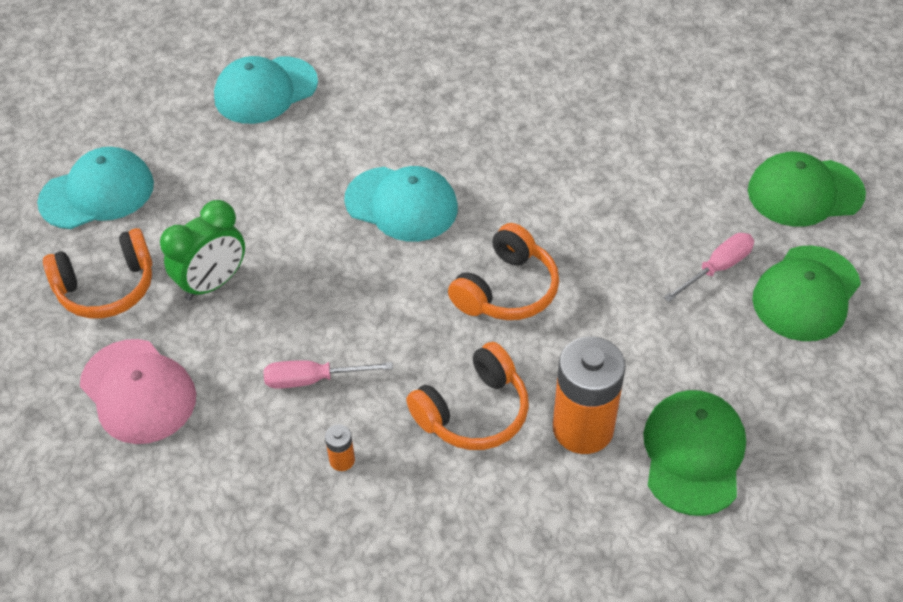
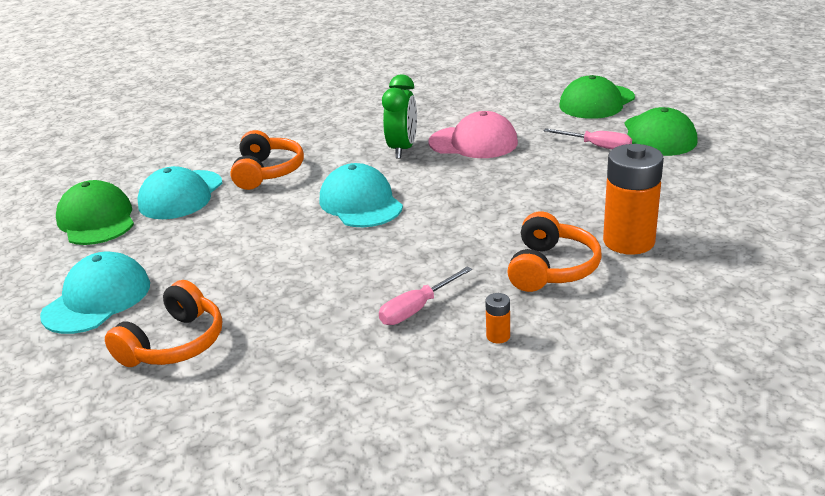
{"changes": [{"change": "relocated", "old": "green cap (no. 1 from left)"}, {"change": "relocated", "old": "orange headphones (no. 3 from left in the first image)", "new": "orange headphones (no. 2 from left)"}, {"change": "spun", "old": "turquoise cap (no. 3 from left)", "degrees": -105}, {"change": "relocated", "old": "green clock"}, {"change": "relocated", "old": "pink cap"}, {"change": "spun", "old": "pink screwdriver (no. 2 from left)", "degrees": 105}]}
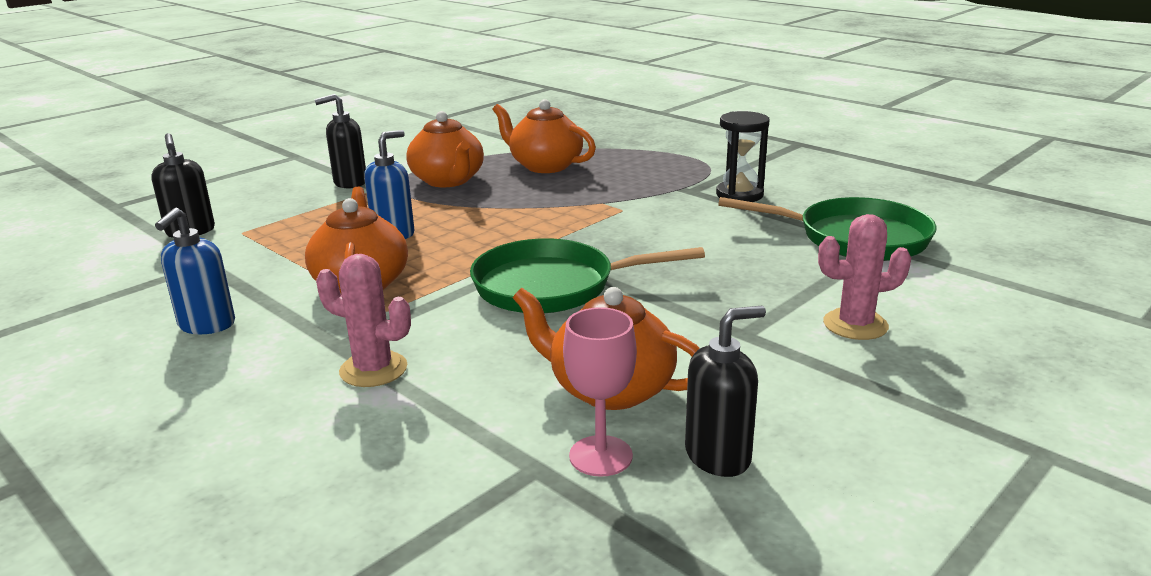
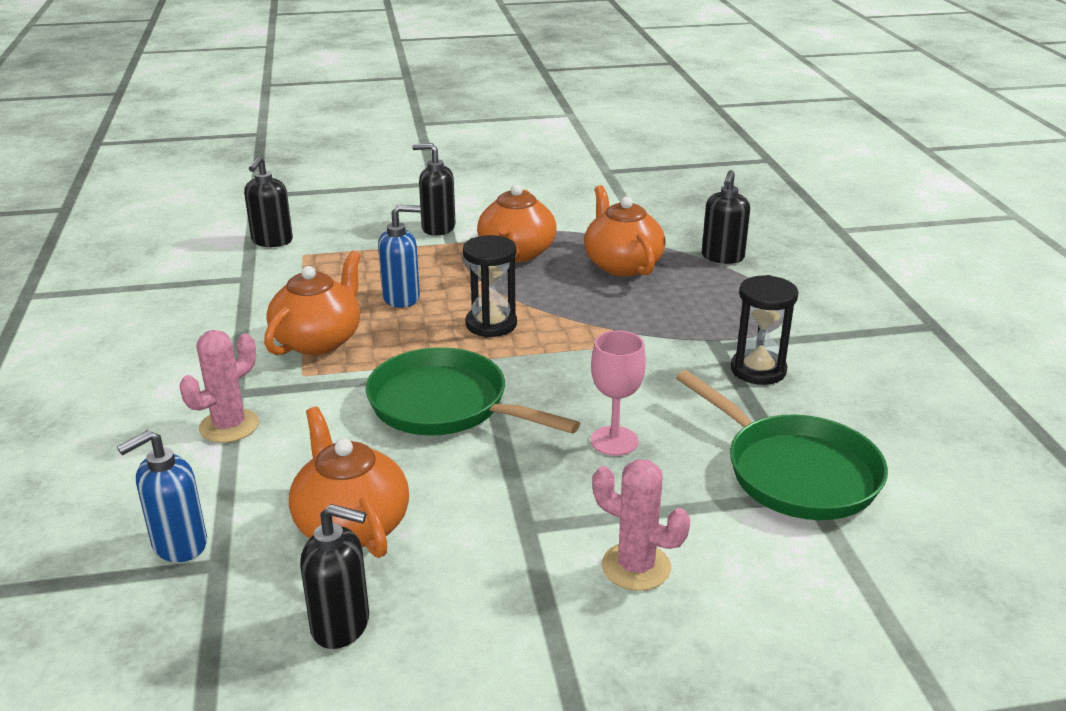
{"changes": [{"change": "relocated", "old": "blue soap dispenser (no. 1 from left)"}, {"change": "spun", "old": "pink cactus (no. 1 from left)", "degrees": 75}, {"change": "appeared", "new": "black hourglass (no. 1 from left)"}, {"change": "relocated", "old": "pink goblet"}, {"change": "appeared", "new": "black soap dispenser (no. 4 from left)"}]}
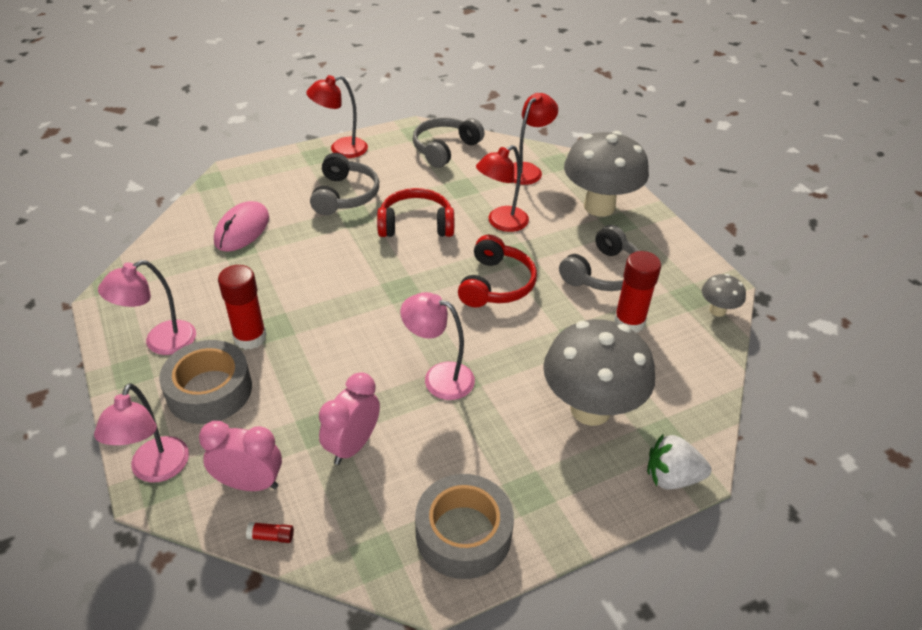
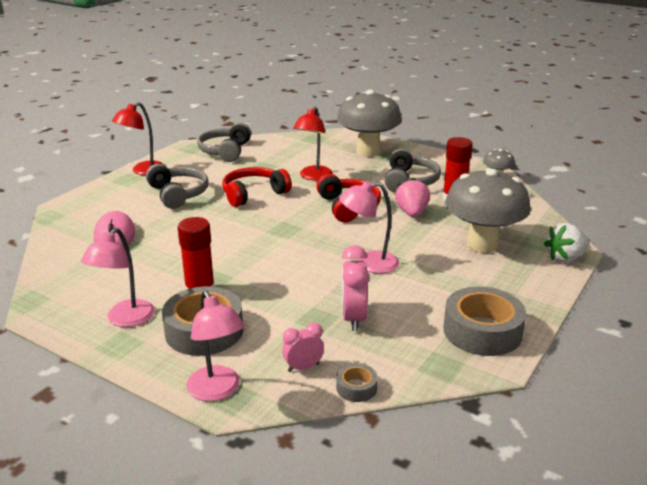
{"changes": [{"change": "size", "old": "pink clock (no. 1 from left)", "factor": 0.62}, {"change": "exchanged", "old": "red glue stick (no. 2 from left)", "new": "grey tape (no. 2 from left)"}, {"change": "appeared", "new": "pink strawberry"}, {"change": "missing", "old": "red lamp (no. 3 from left)"}]}
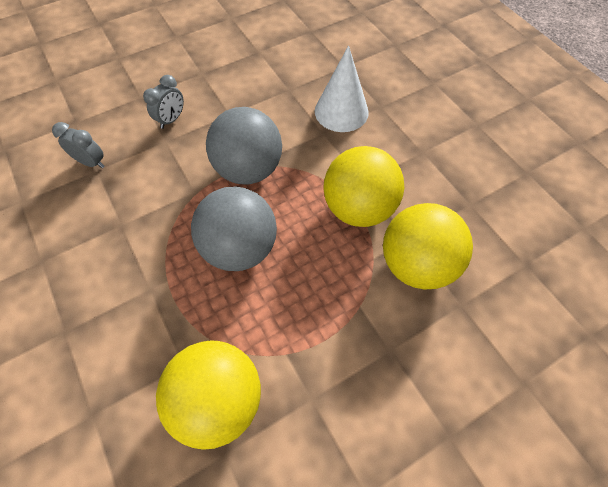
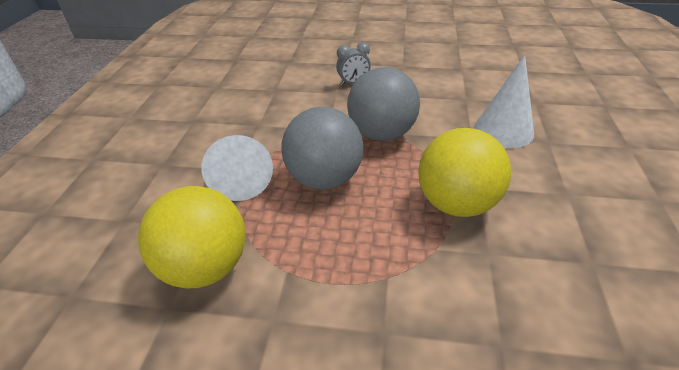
{"changes": [{"change": "appeared", "new": "white cone (no. 1 from left)"}, {"change": "missing", "old": "grey clock (no. 1 from left)"}, {"change": "missing", "old": "yellow ball (no. 3 from left)"}]}
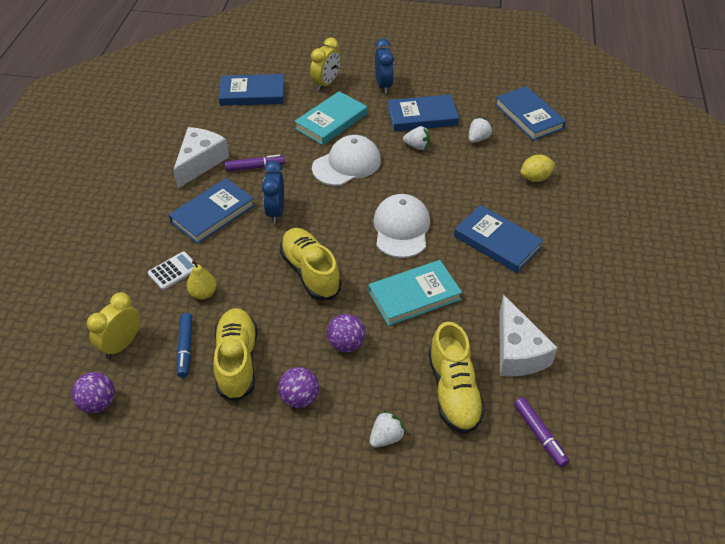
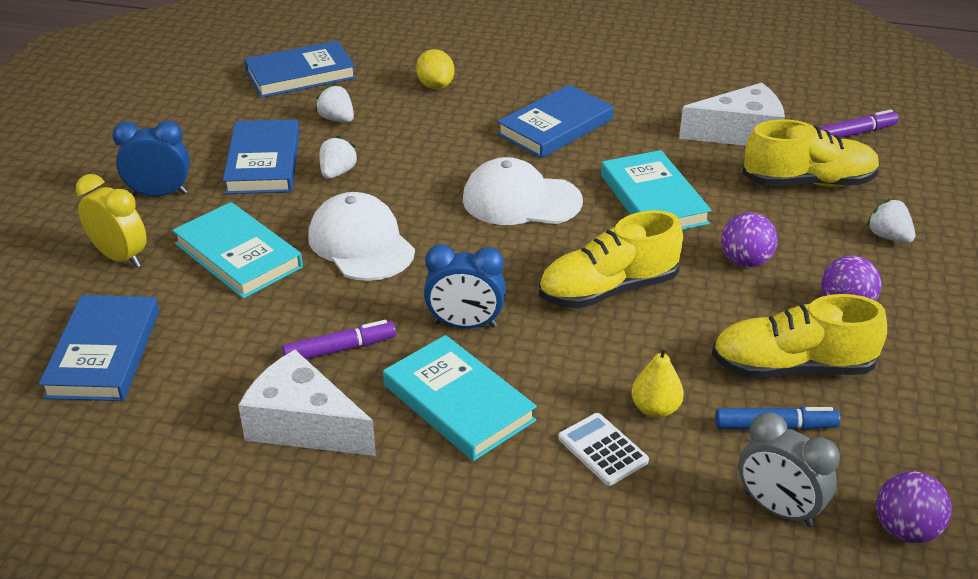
{"changes": [{"change": "spun", "old": "purple marker (no. 1 from left)", "degrees": 75}, {"change": "colour", "old": "blue book (no. 1 from left)", "new": "turquoise book (no. 2 from left)"}, {"change": "colour", "old": "yellow clock (no. 1 from left)", "new": "grey clock"}]}
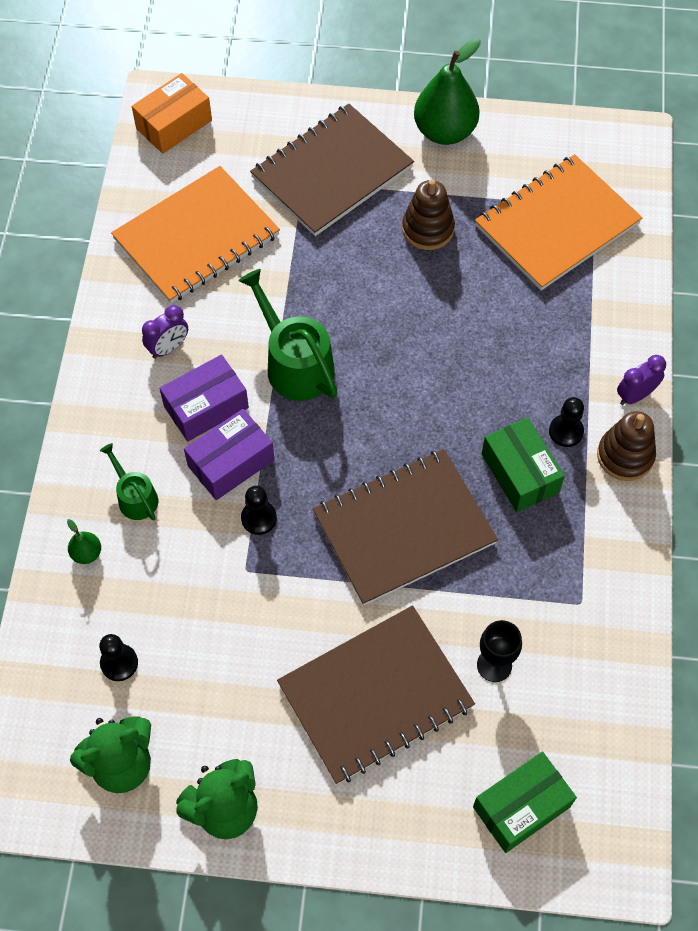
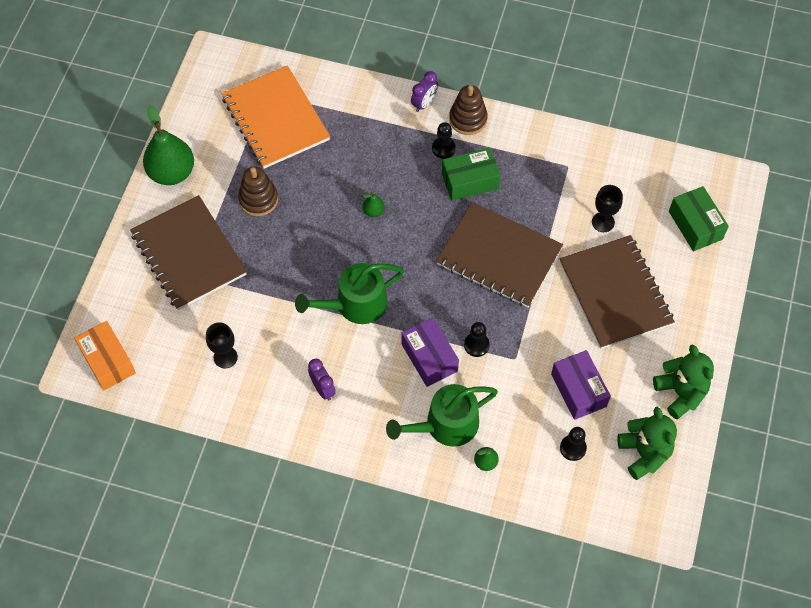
{"changes": [{"change": "exchanged", "old": "orange notebook (no. 1 from left)", "new": "black goblet (no. 1 from left)"}, {"change": "appeared", "new": "green pear (no. 2 from left)"}, {"change": "size", "old": "green watering can (no. 1 from left in the first image)", "factor": 1.77}, {"change": "spun", "old": "purple clock (no. 2 from left)", "degrees": -120}, {"change": "spun", "old": "brown notebook (no. 3 from left in the first image)", "degrees": -45}, {"change": "relocated", "old": "purple box (no. 1 from left in the first image)", "new": "purple box (no. 2 from left)"}]}
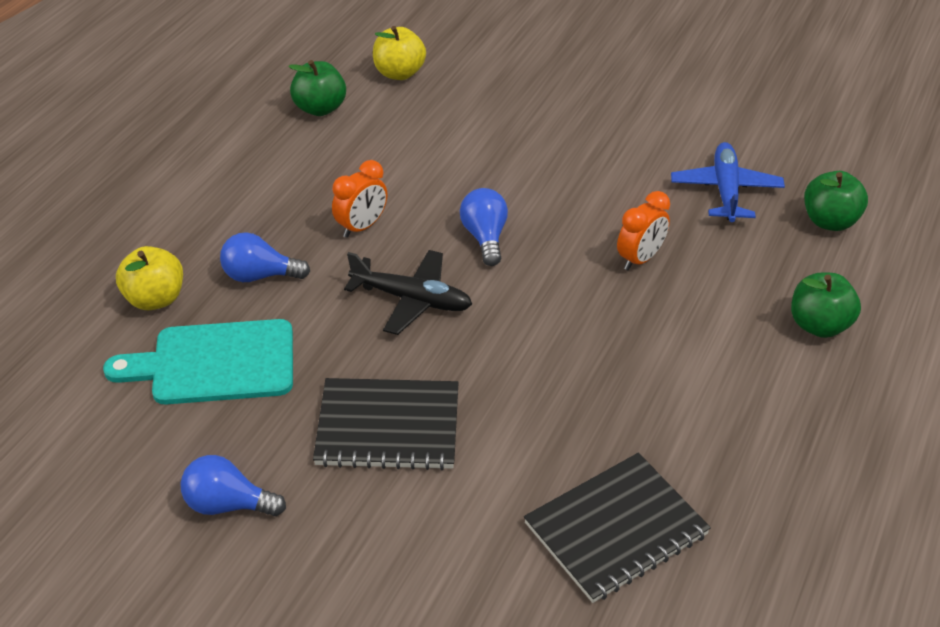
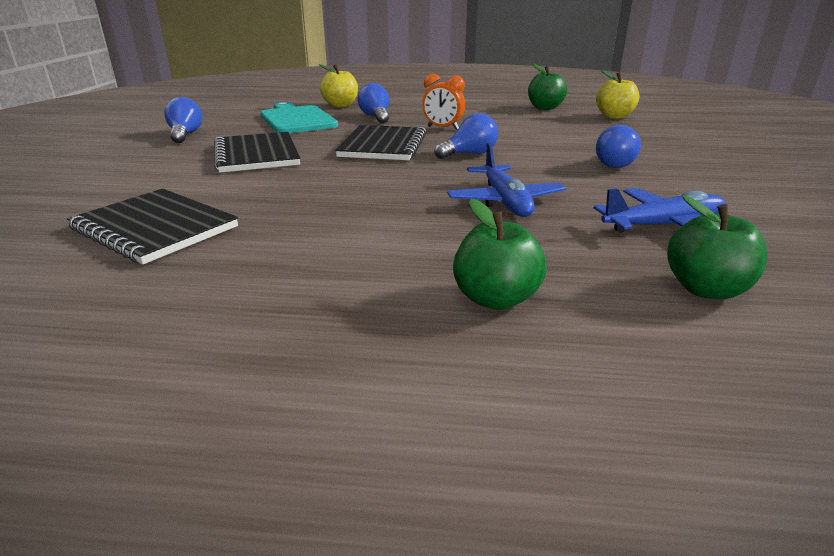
{"changes": [{"change": "exchanged", "old": "black plane", "new": "black notebook (no. 3 from left)"}, {"change": "exchanged", "old": "orange clock (no. 2 from left)", "new": "blue plane (no. 1 from left)"}, {"change": "appeared", "new": "blue light bulb (no. 4 from left)"}]}
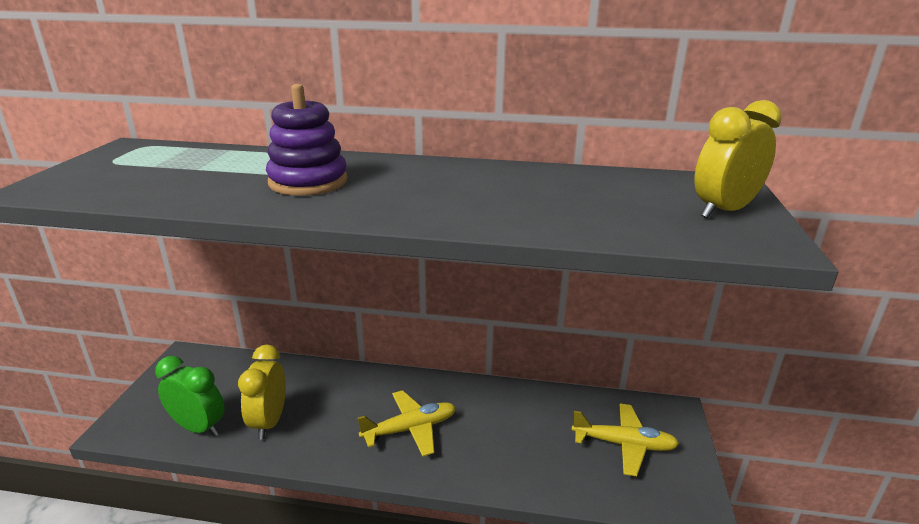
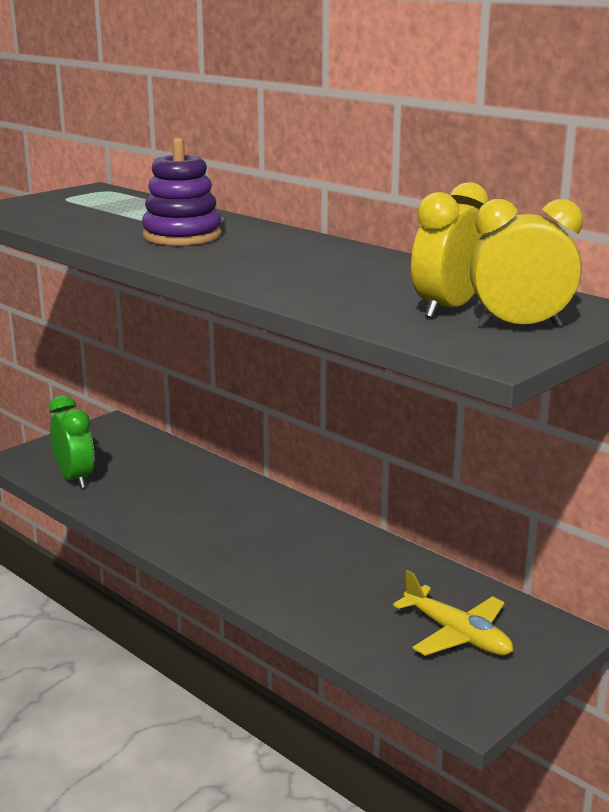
{"changes": [{"change": "relocated", "old": "yellow clock (no. 1 from left)"}, {"change": "missing", "old": "yellow plane (no. 1 from left)"}]}
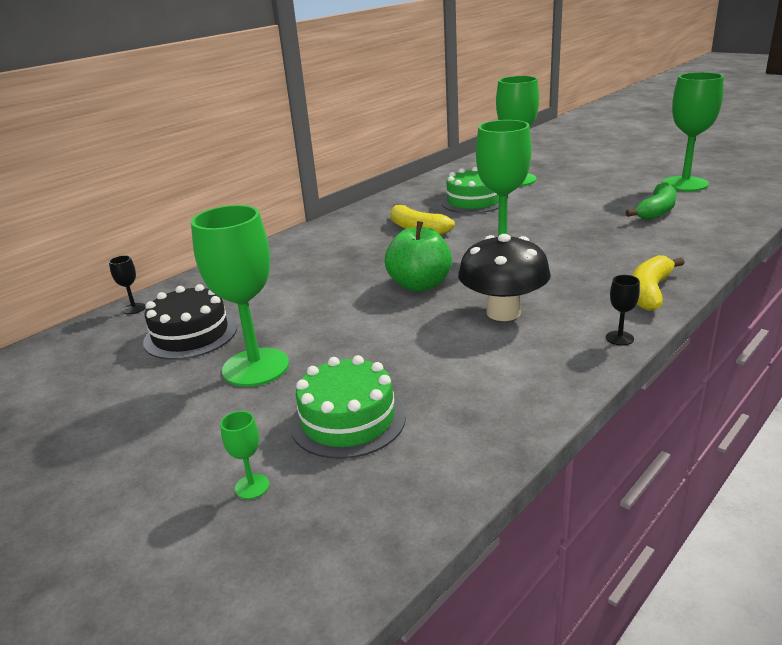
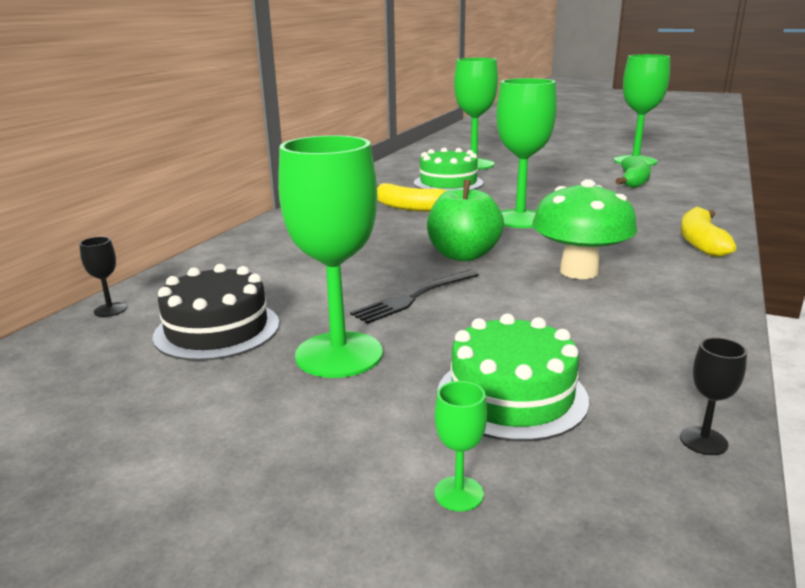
{"changes": [{"change": "appeared", "new": "black fork"}, {"change": "colour", "old": "black mushroom", "new": "green mushroom"}, {"change": "relocated", "old": "black goblet (no. 2 from left)"}]}
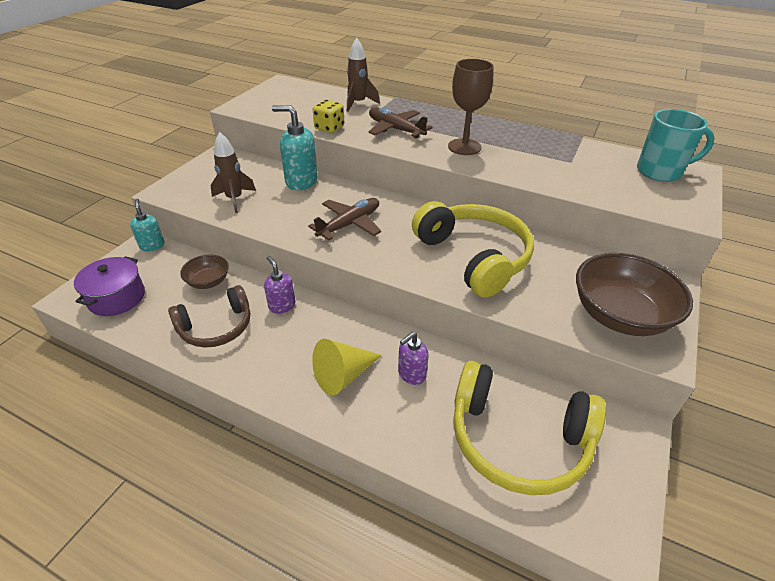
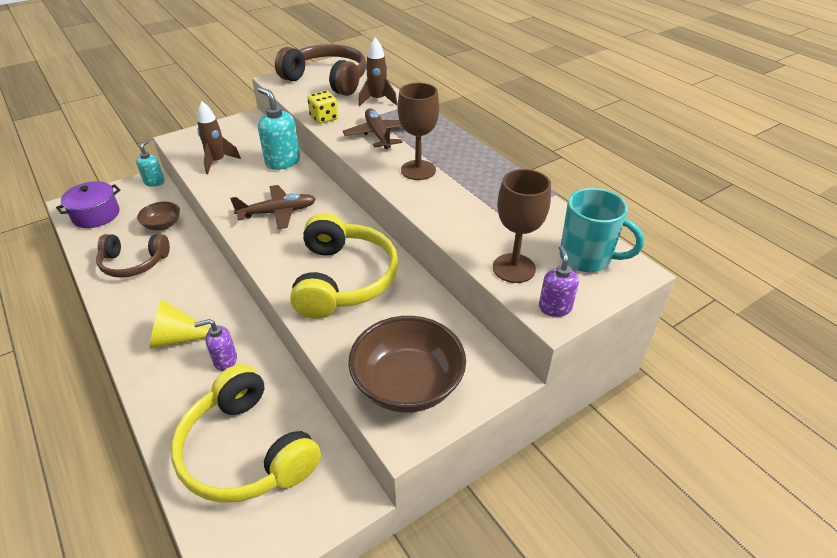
{"changes": [{"change": "appeared", "new": "brown headphones (no. 2 from left)"}, {"change": "appeared", "new": "brown goblet (no. 2 from left)"}, {"change": "relocated", "old": "purple soap dispenser (no. 1 from left in the first image)", "new": "purple soap dispenser (no. 2 from left)"}]}
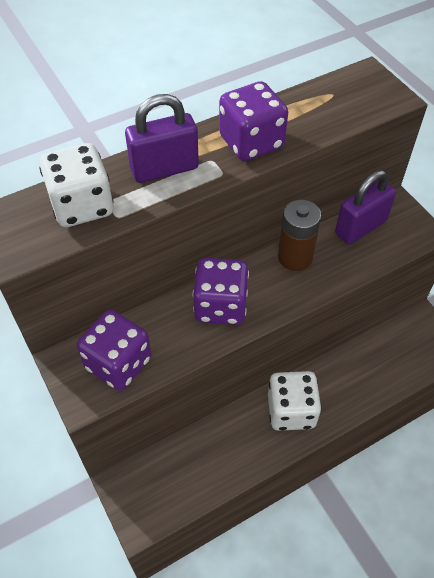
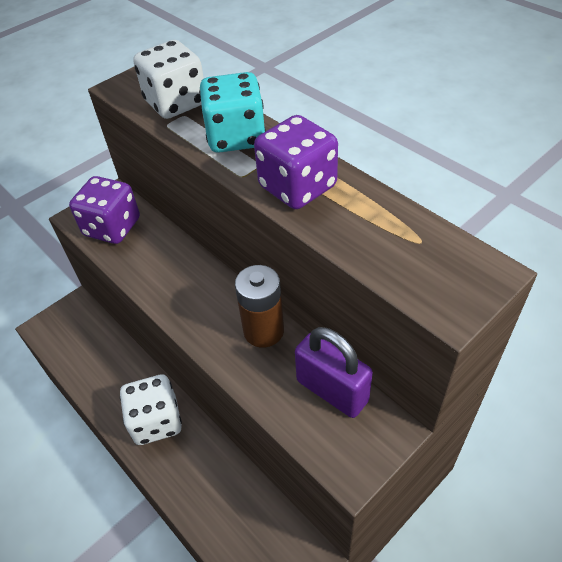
{"changes": [{"change": "exchanged", "old": "purple padlock (no. 1 from left)", "new": "turquoise dice"}, {"change": "missing", "old": "purple dice (no. 2 from left)"}]}
